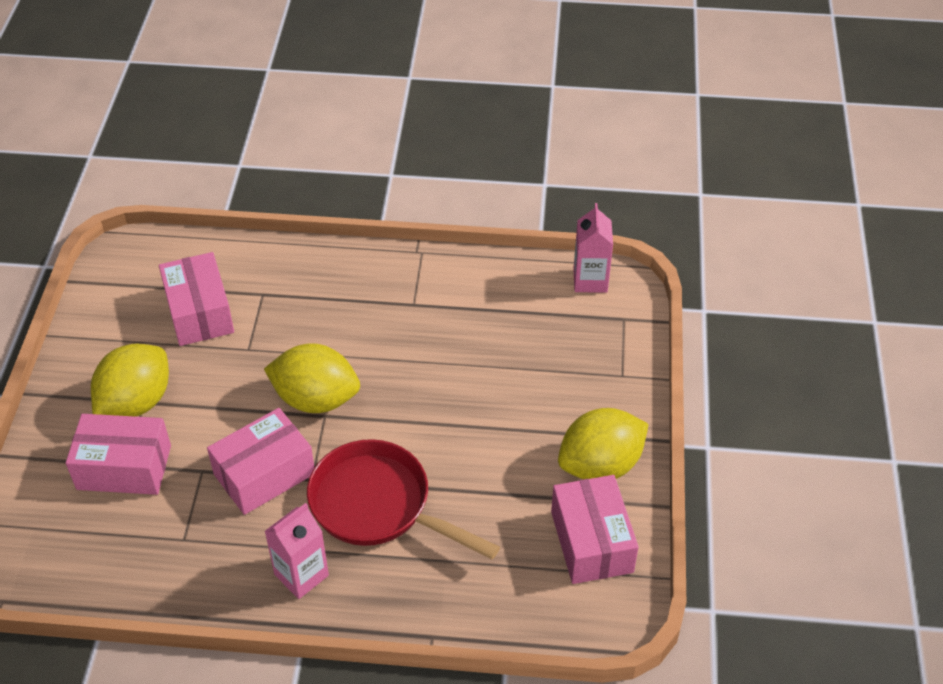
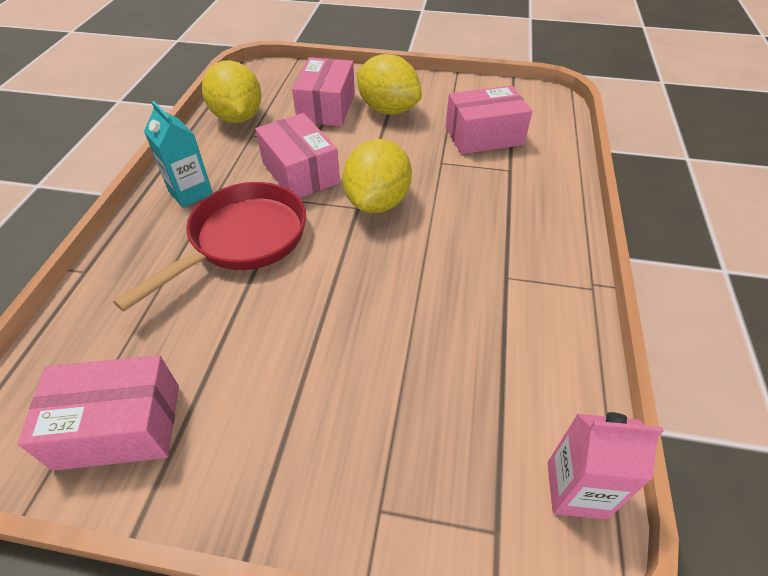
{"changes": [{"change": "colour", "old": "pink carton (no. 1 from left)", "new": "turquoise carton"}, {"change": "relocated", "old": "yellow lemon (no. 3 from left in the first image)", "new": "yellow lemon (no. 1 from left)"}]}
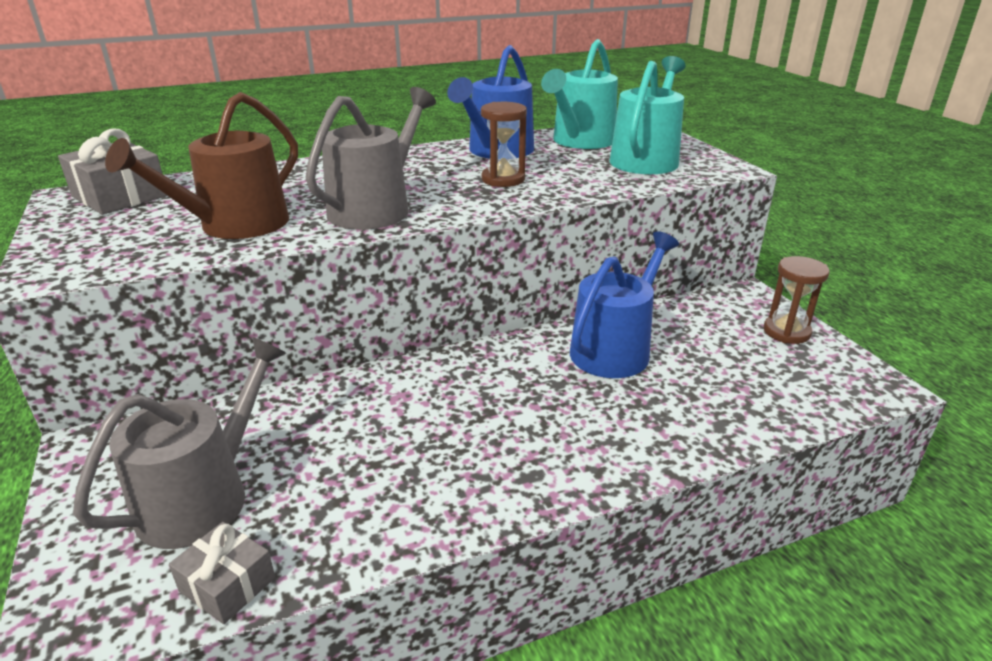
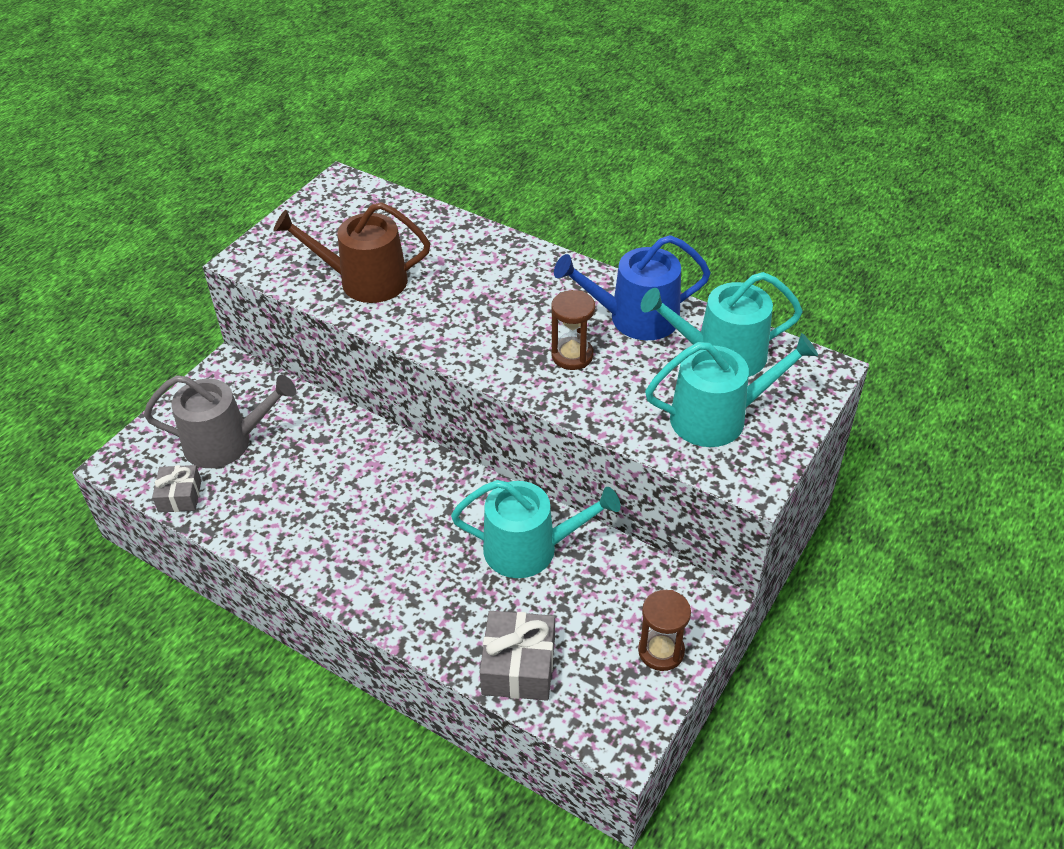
{"changes": [{"change": "colour", "old": "blue watering can (no. 2 from left)", "new": "turquoise watering can (no. 1 from left)"}, {"change": "relocated", "old": "grey gift (no. 1 from left in the first image)", "new": "grey gift (no. 2 from left)"}, {"change": "missing", "old": "grey watering can (no. 2 from left)"}]}
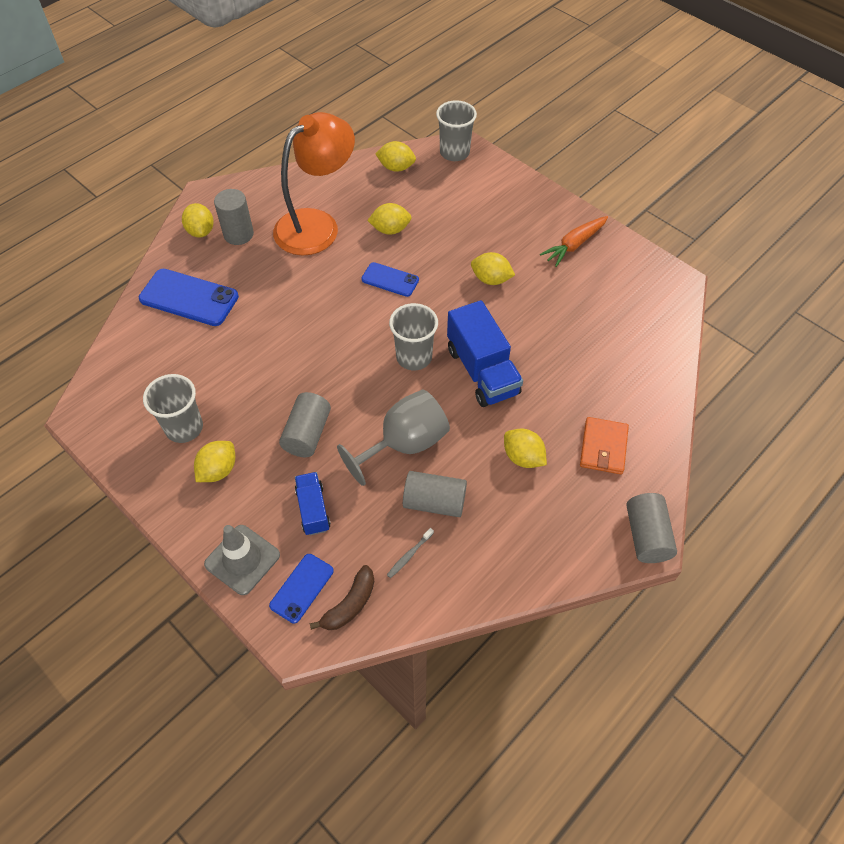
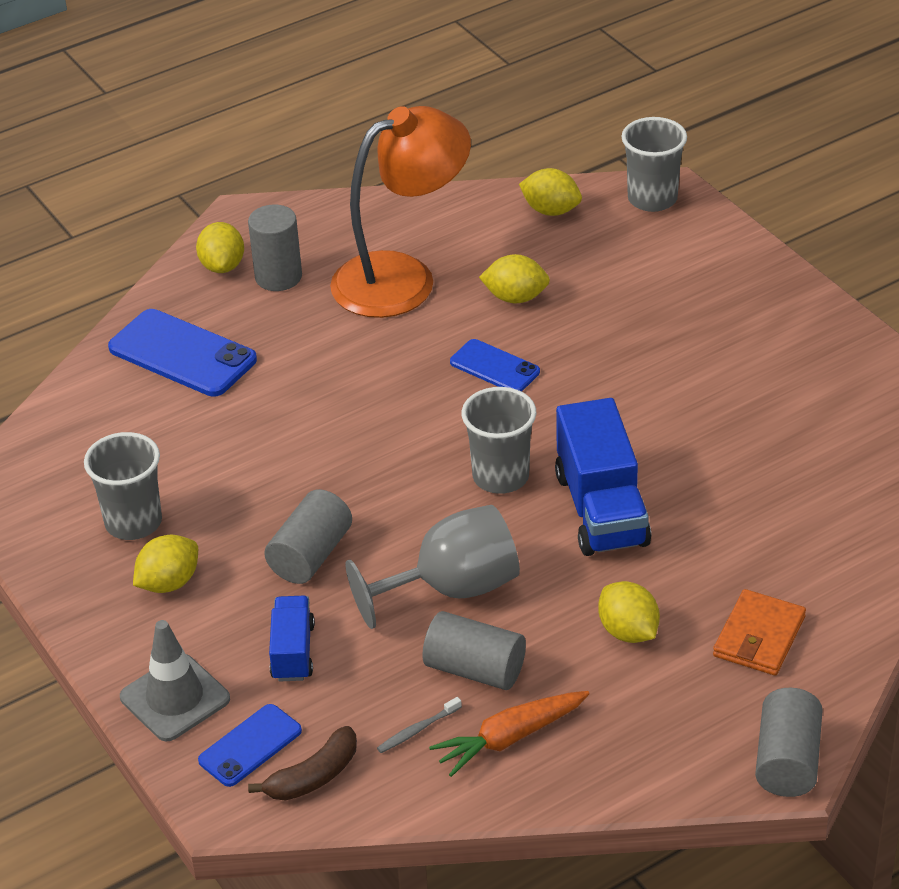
{"changes": [{"change": "relocated", "old": "orange carrot"}, {"change": "missing", "old": "yellow lemon (no. 5 from left)"}]}
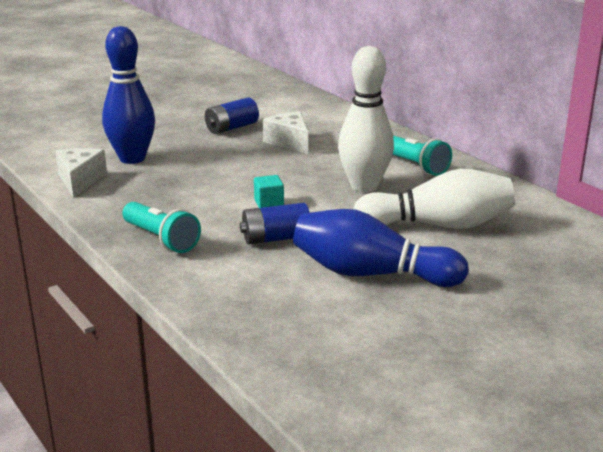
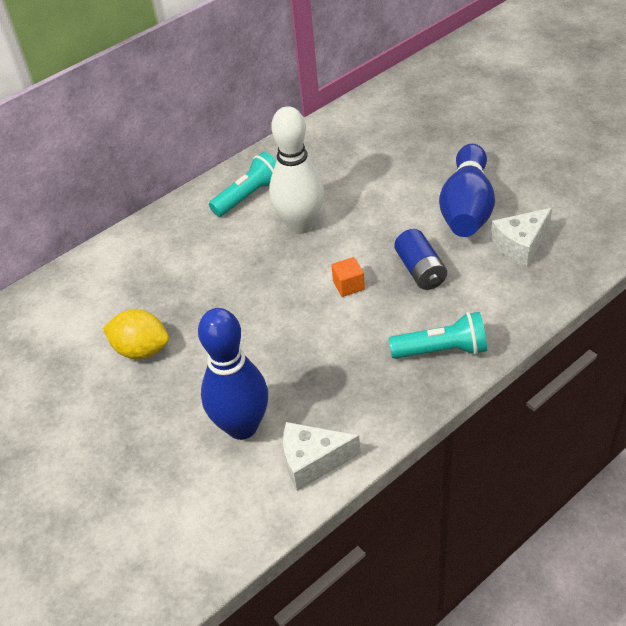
{"changes": [{"change": "exchanged", "old": "blue battery (no. 1 from left)", "new": "yellow lemon"}, {"change": "colour", "old": "turquoise cube", "new": "orange cube"}, {"change": "spun", "old": "turquoise flashlight (no. 1 from left in the first image)", "degrees": 45}, {"change": "relocated", "old": "white cheese (no. 2 from left)"}, {"change": "missing", "old": "white bowling pin (no. 2 from left)"}]}
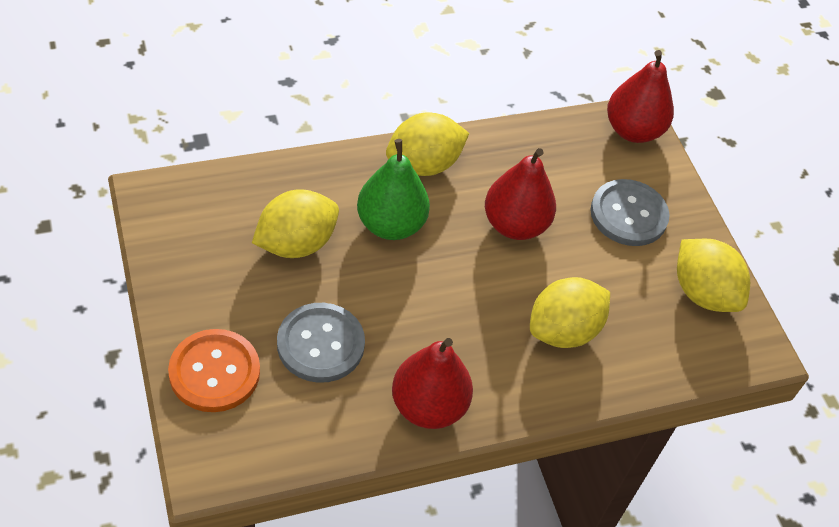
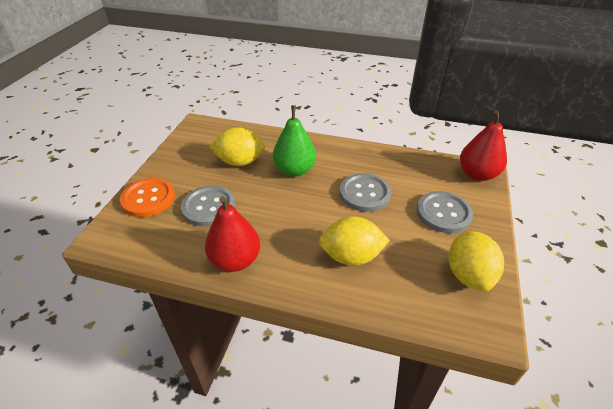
{"changes": [{"change": "exchanged", "old": "red pear (no. 2 from left)", "new": "grey button (no. 2 from left)"}, {"change": "missing", "old": "yellow lemon (no. 2 from left)"}]}
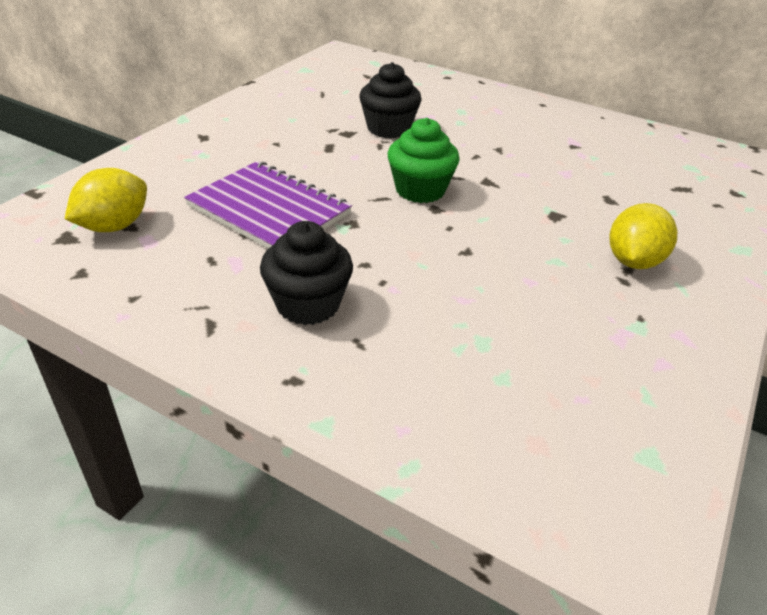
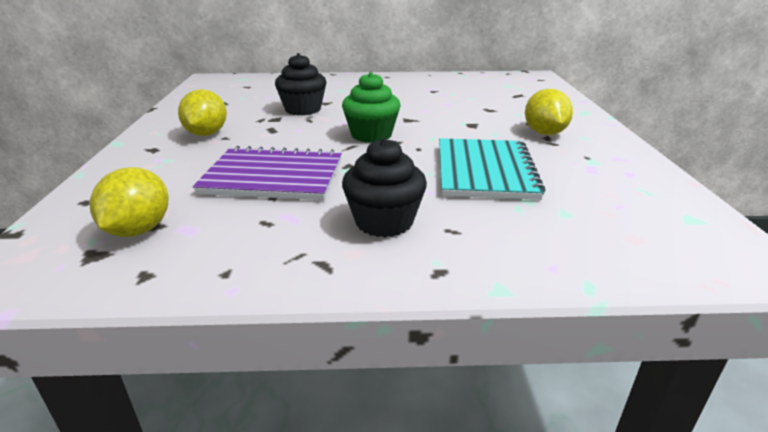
{"changes": [{"change": "appeared", "new": "yellow lemon (no. 2 from left)"}, {"change": "appeared", "new": "turquoise notebook"}]}
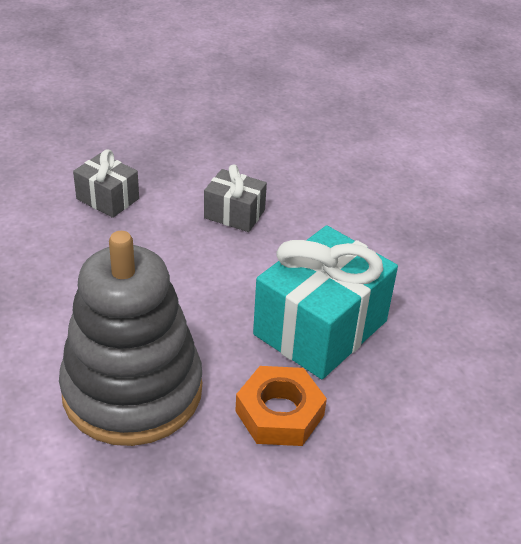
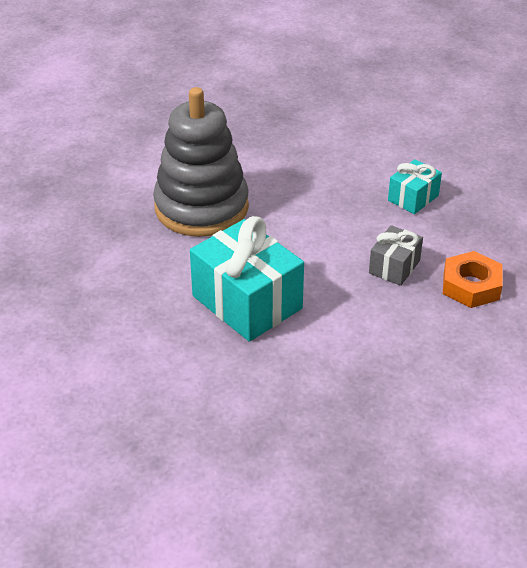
{"changes": [{"change": "colour", "old": "grey gift (no. 1 from left)", "new": "turquoise gift (no. 2 from left)"}, {"change": "relocated", "old": "orange nut"}]}
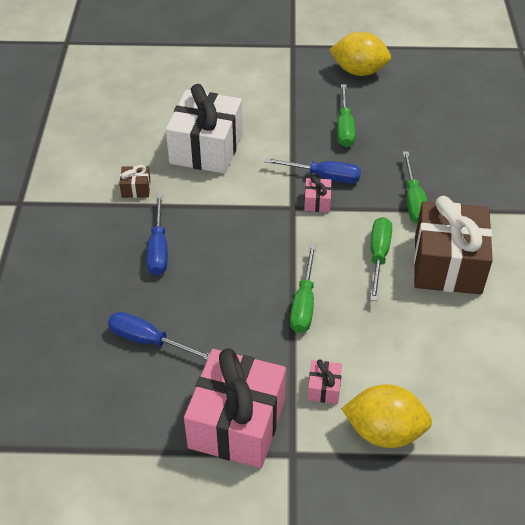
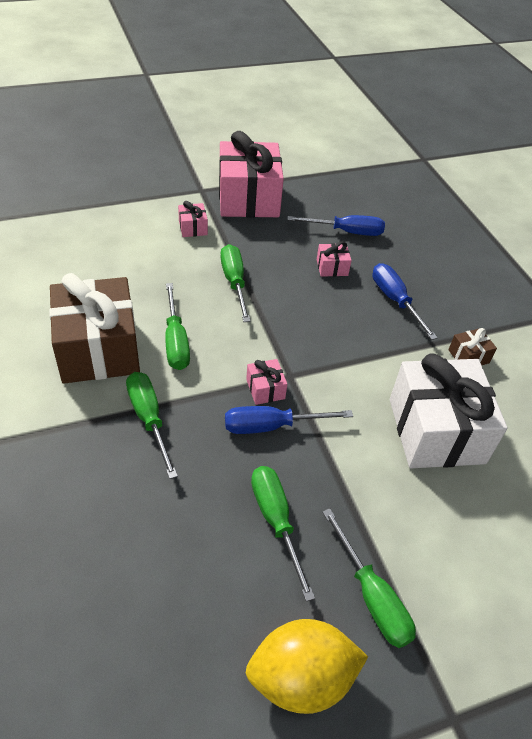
{"changes": [{"change": "appeared", "new": "pink gift (no. 4 from left)"}, {"change": "appeared", "new": "green screwdriver (no. 5 from left)"}, {"change": "missing", "old": "yellow lemon (no. 2 from left)"}]}
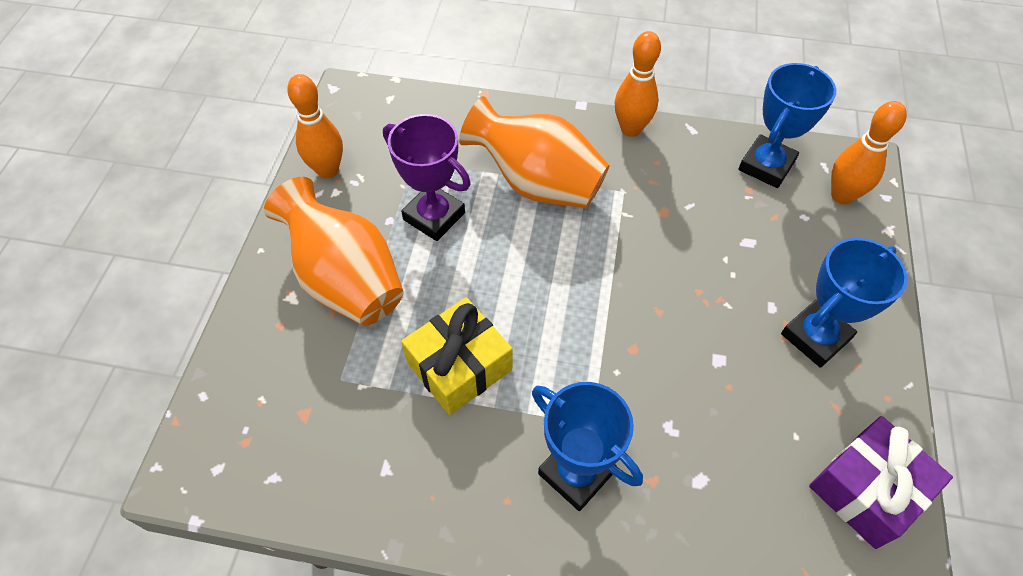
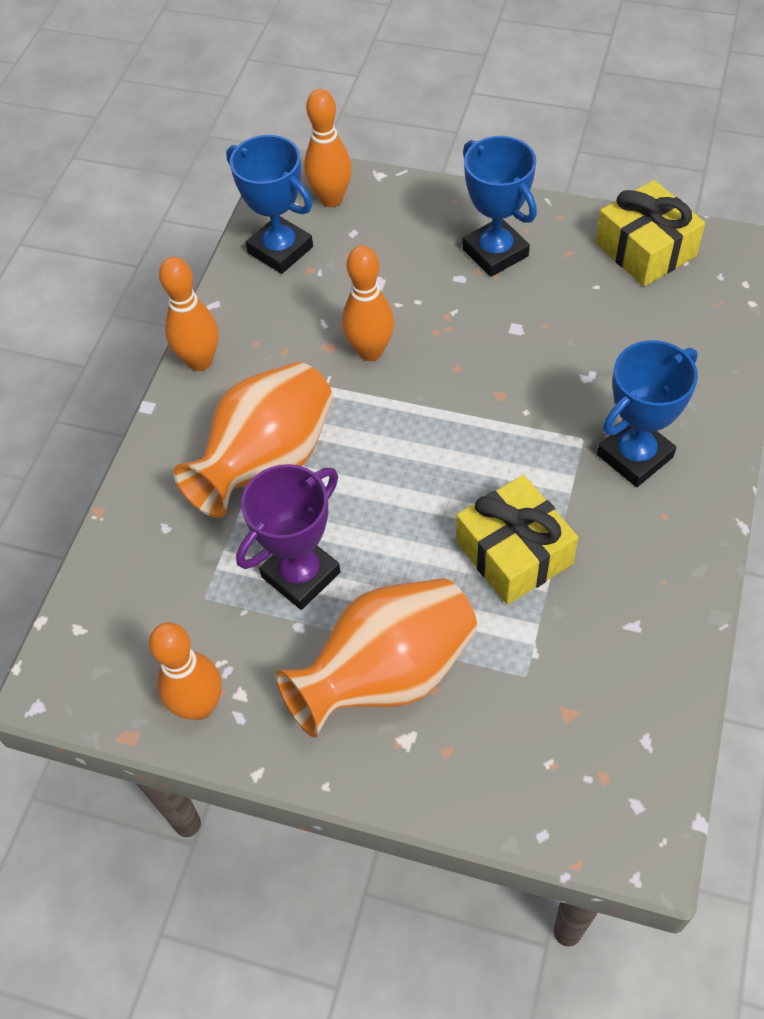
{"changes": [{"change": "appeared", "new": "orange bowling pin (no. 4 from left)"}, {"change": "colour", "old": "purple gift", "new": "yellow gift (no. 2 from left)"}]}
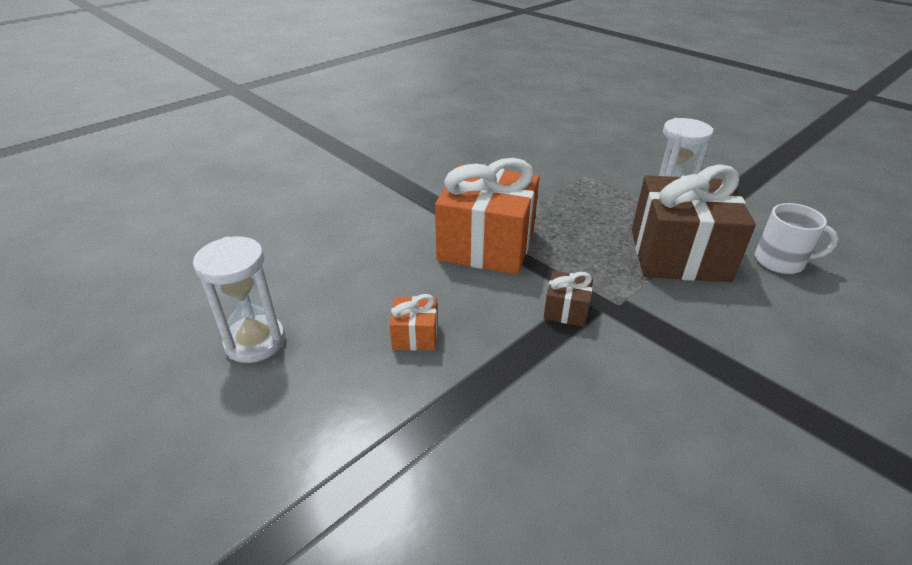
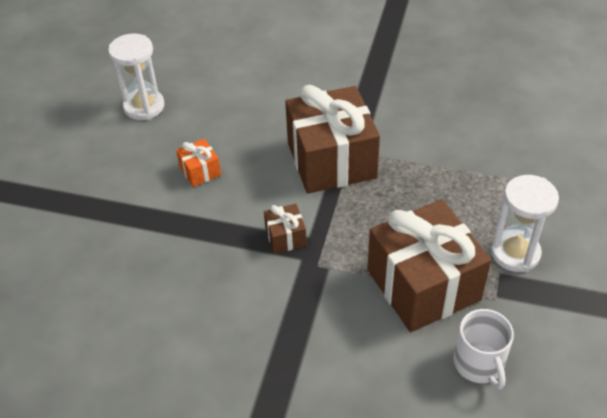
{"changes": [{"change": "colour", "old": "orange gift (no. 2 from left)", "new": "brown gift (no. 2 from left)"}]}
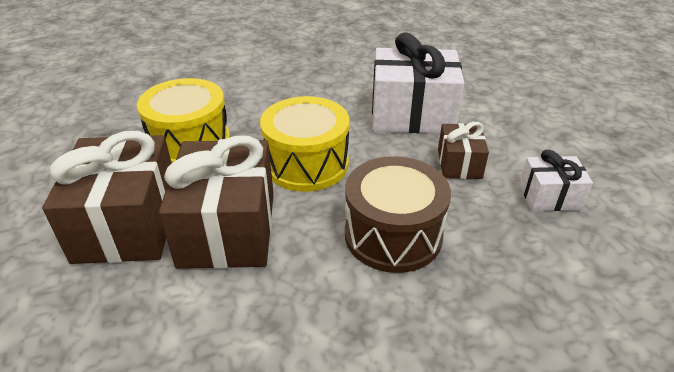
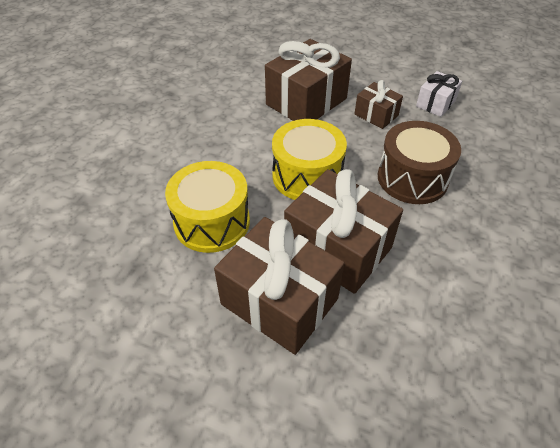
{"changes": [{"change": "colour", "old": "white gift (no. 1 from left)", "new": "brown gift (no. 2 from left)"}]}
